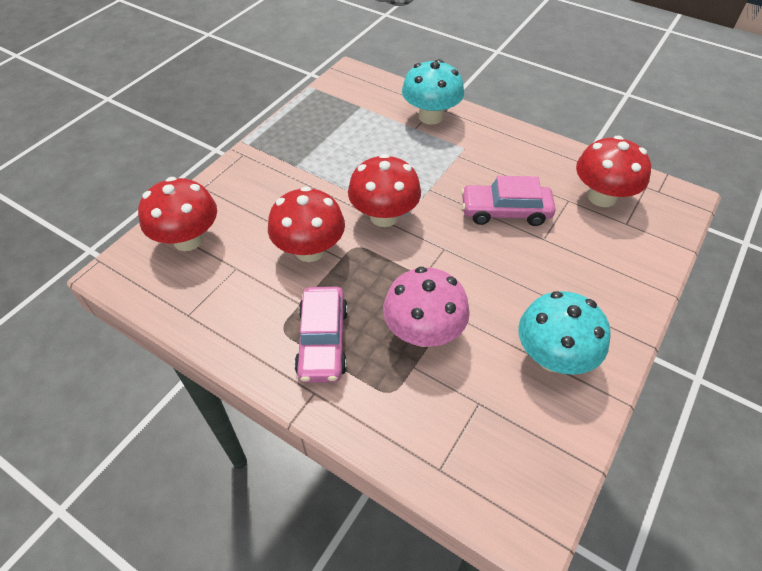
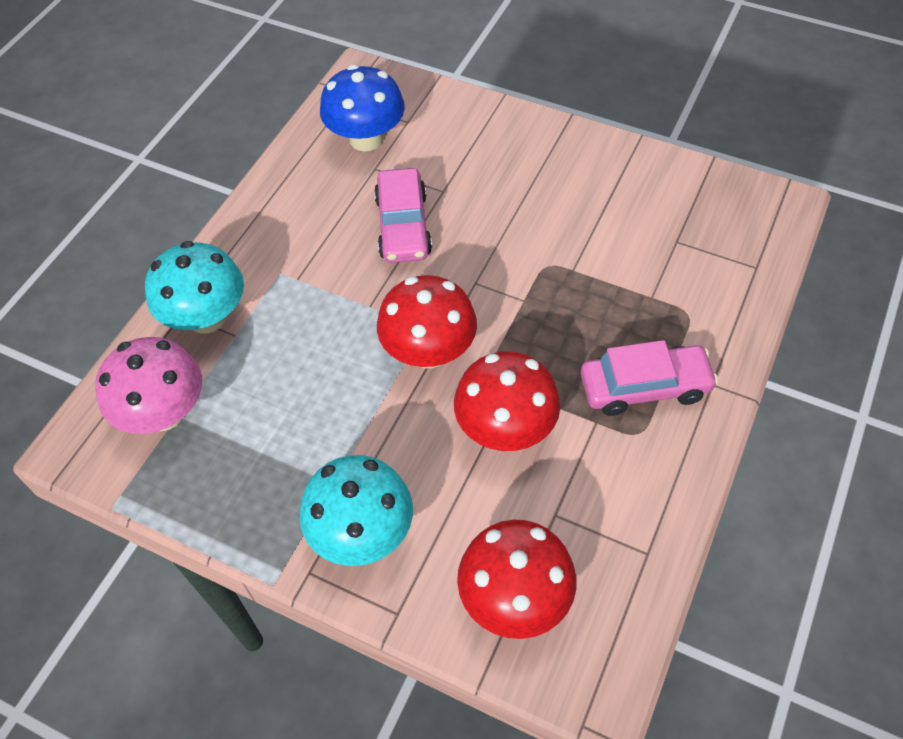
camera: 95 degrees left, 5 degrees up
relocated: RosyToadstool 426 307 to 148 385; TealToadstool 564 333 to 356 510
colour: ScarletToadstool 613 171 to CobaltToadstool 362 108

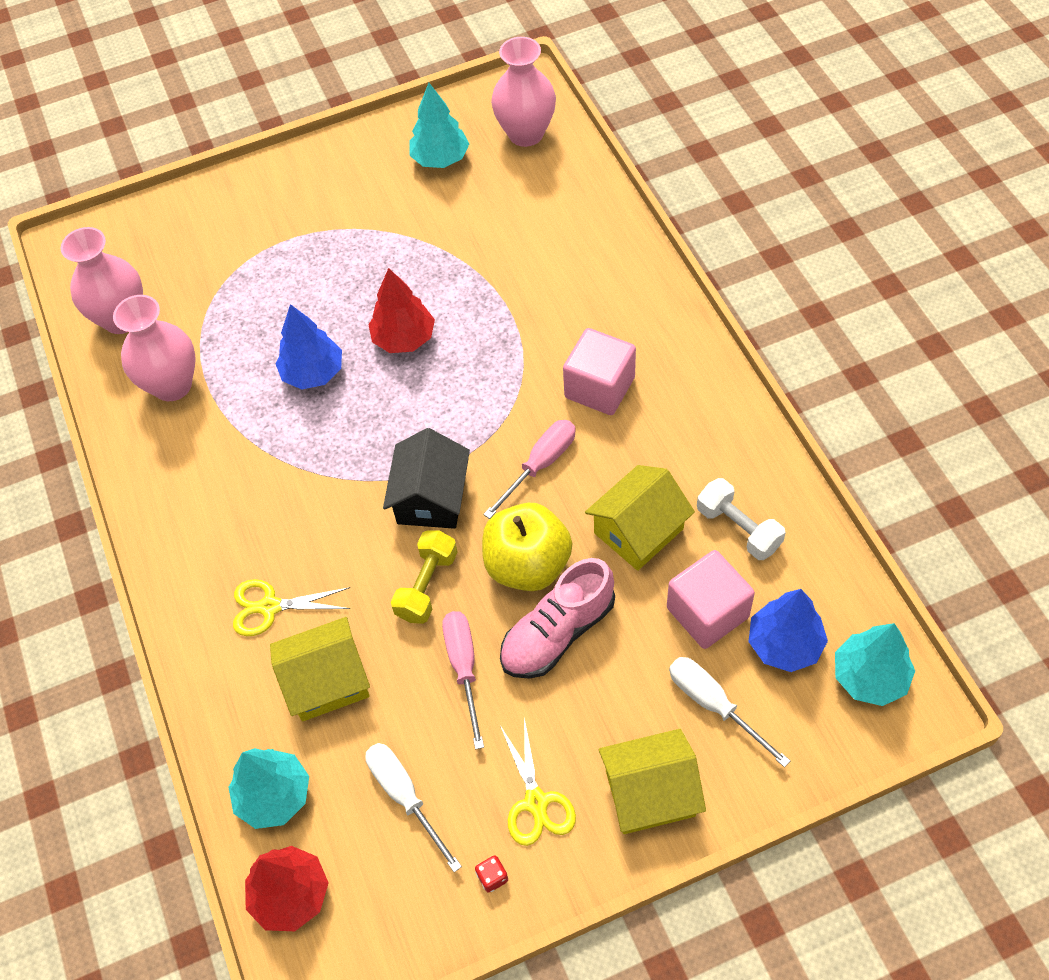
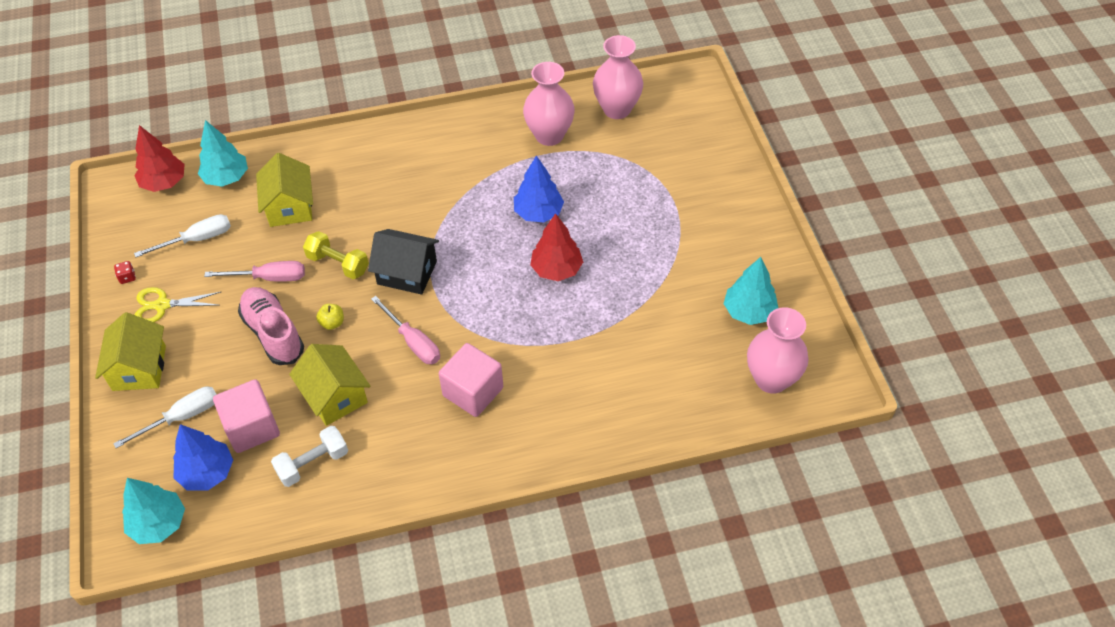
camera: 95 degrees right, 5 degrees down
missing: GoldenPairOfScissors 291 607
size: GoldenAppleFruit 527 547 = 330 317 x0.41

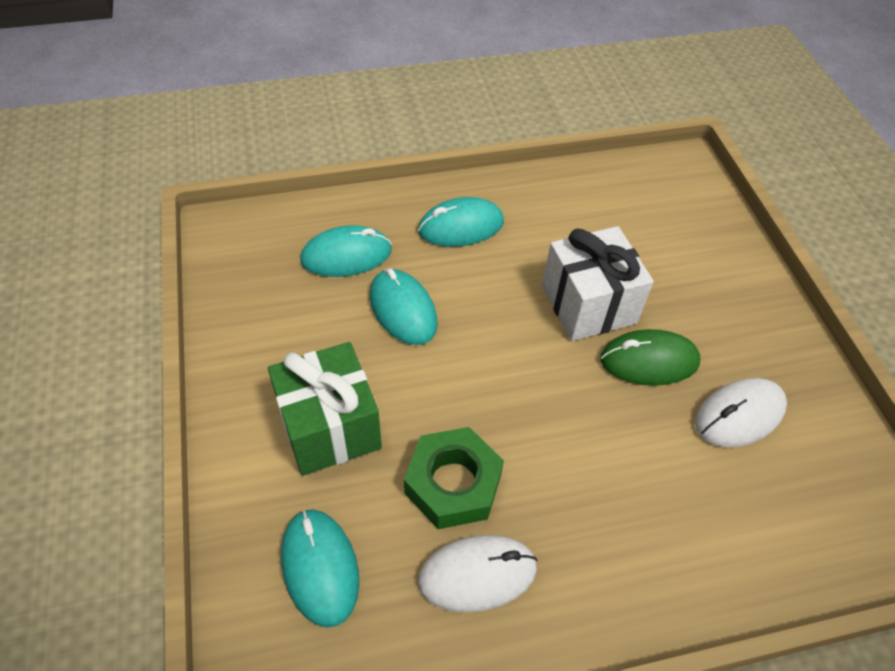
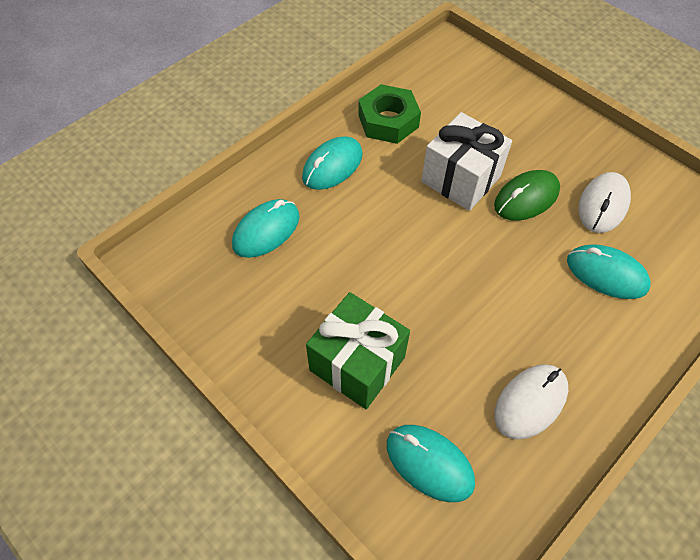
camera: 30 degrees left, 5 degrees up
relocated: TealComputerMouse 404 307 to 609 271; LeafGreenNut 454 478 to 389 114

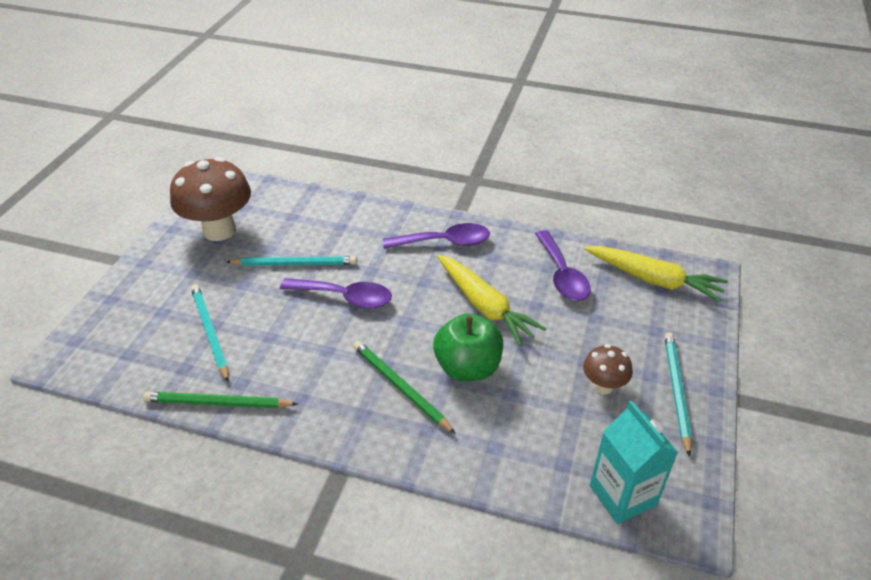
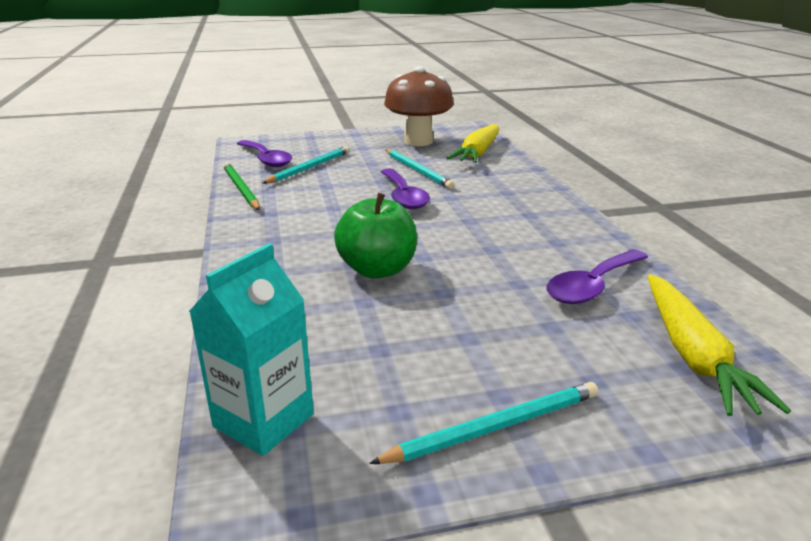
camera: 60 degrees right, 15 degrees down
missing: LeafGreenLeadPencil 404 387; DarkBrownToadstool 607 369
relocated: VioletTeaspoon 436 236 to 264 153; GoldenToyCarrot 491 300 to 473 143

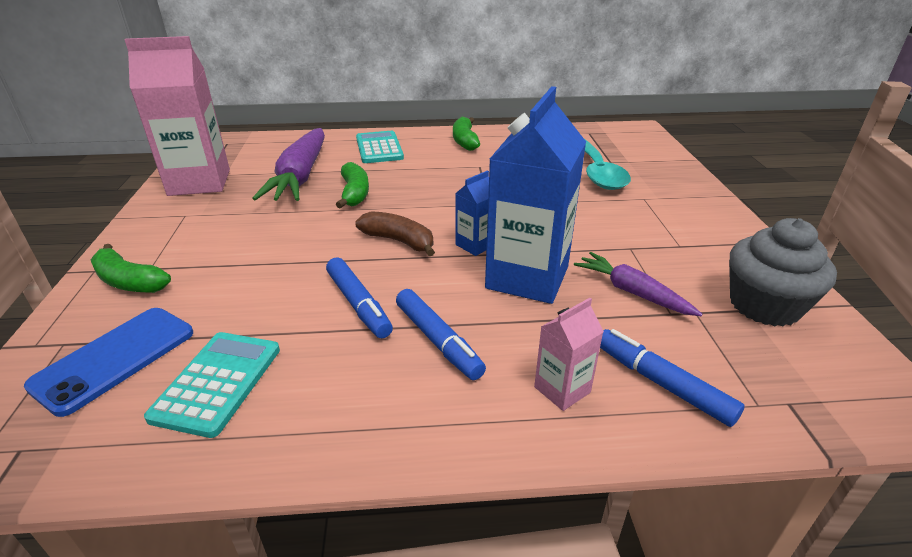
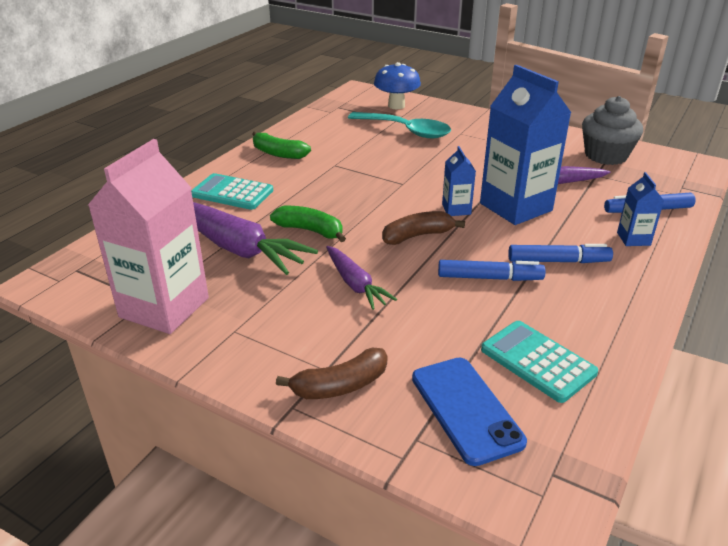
camera: 55 degrees left, 0 degrees up
appeared: VioletToyCarrot 361 278; CobaltToadstool 397 85
colour: LeafGreenBanana 130 268 to DarkBrownBanana 331 373; RosyJuiceCarton 569 354 to CobaltJuiceCarton 640 209

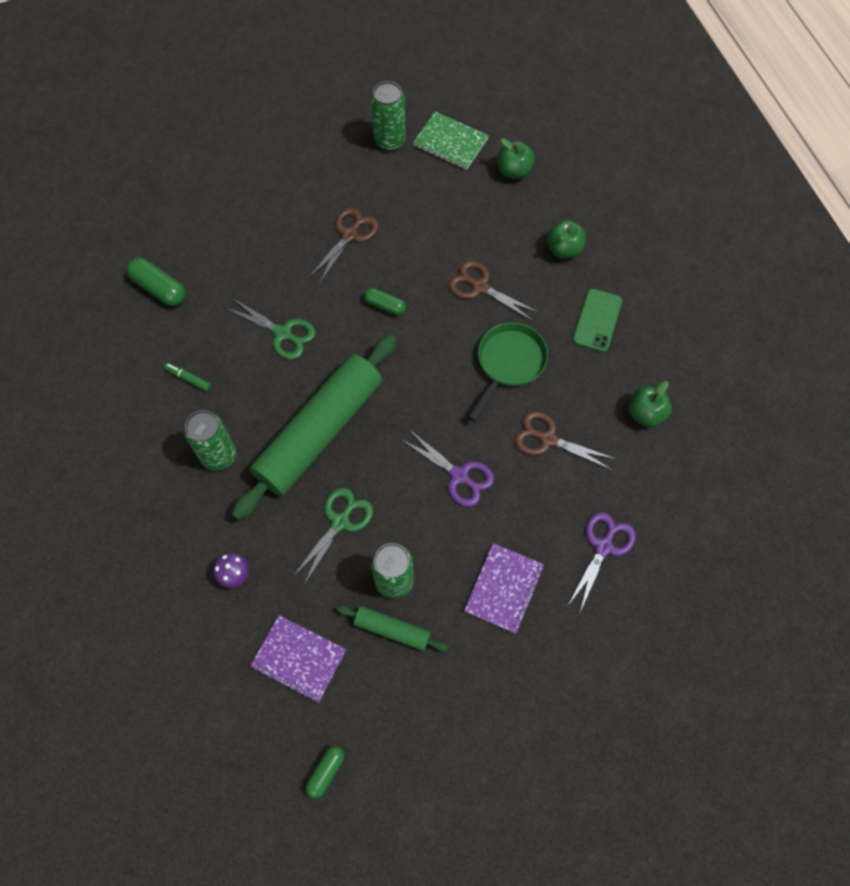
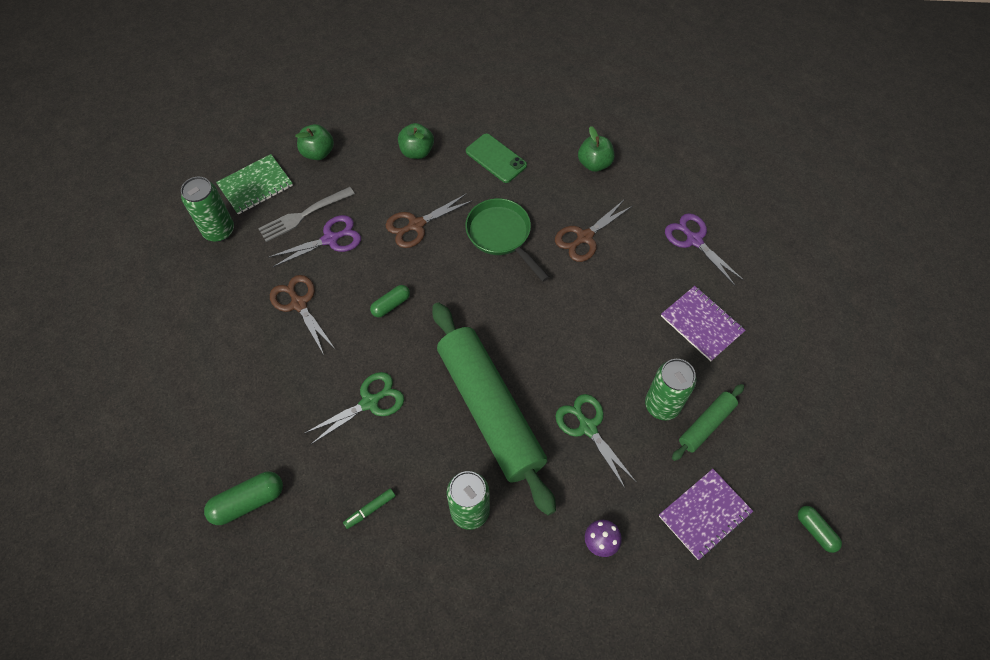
camera: 65 degrees left, 5 degrees down
appeared: GrayDinnerFork 306 214
relocated: VioletPairOfScissors 448 468 to 314 241

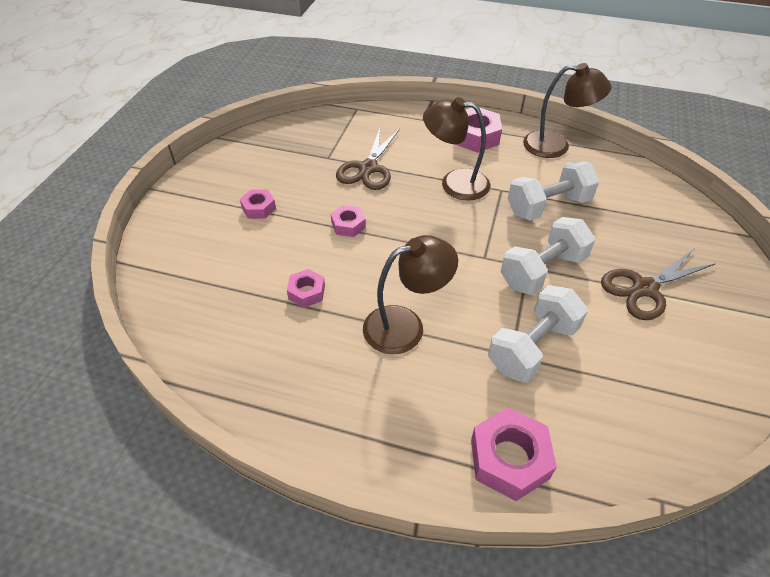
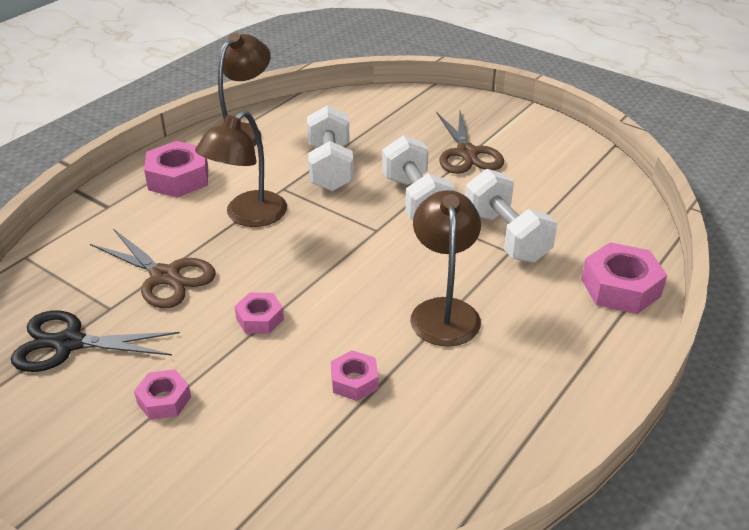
camera: 70 degrees left, 10 degrees down
appeared: JetBlackPairOfScissors 95 341

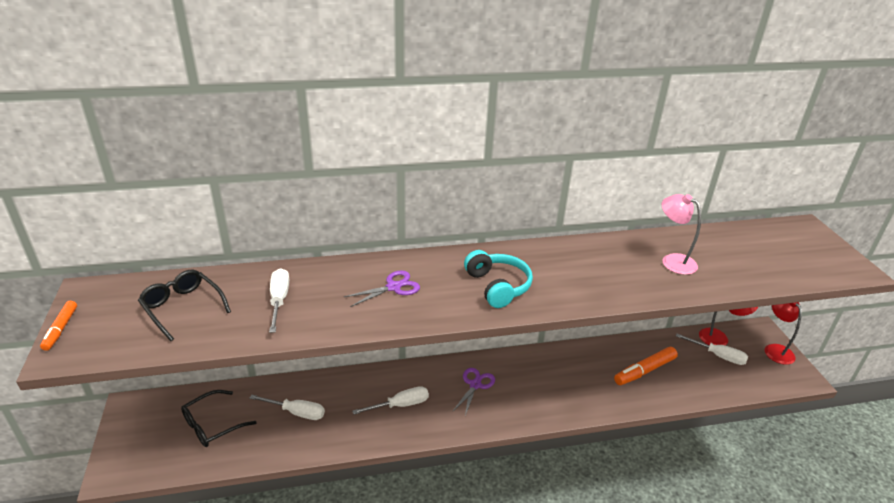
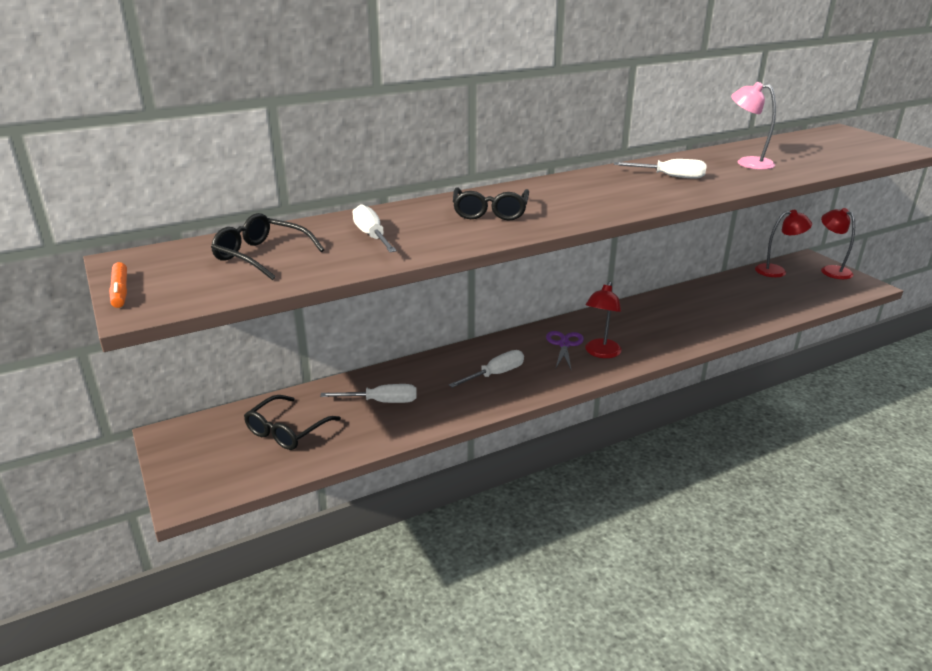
camera: 15 degrees left, 5 degrees down
missing: TealHeadset 498 279; BrightOrangeFeltPen 646 366
appeared: ScarletDeskLamp 603 319
relocated: PureWhiteFlatScrewdriver 712 349 to 660 169
exchanged: VioletPairOfScissors 382 288 to JetBlackSpectacles 491 204

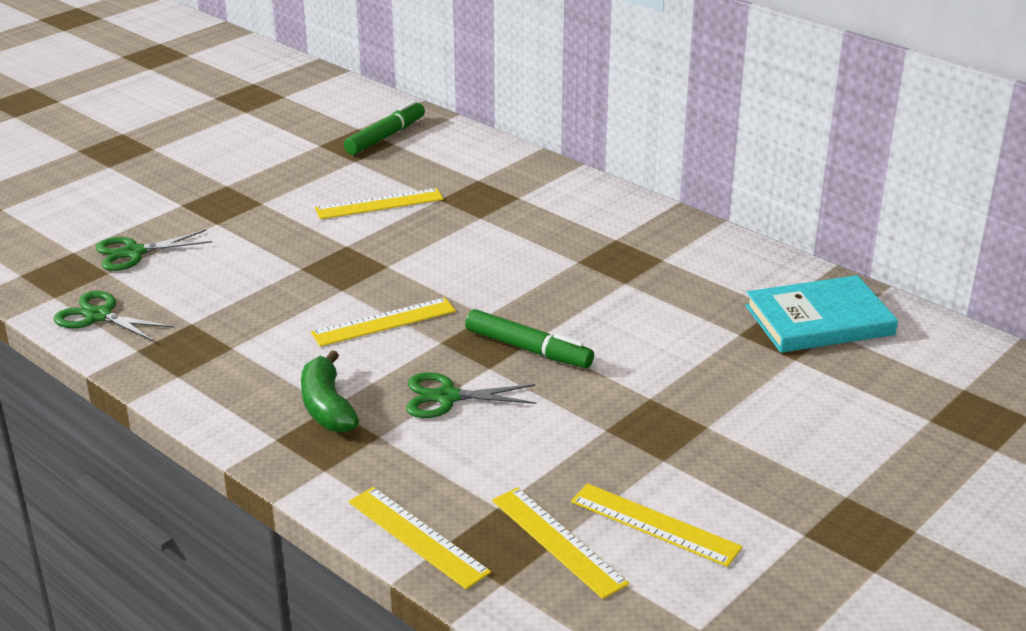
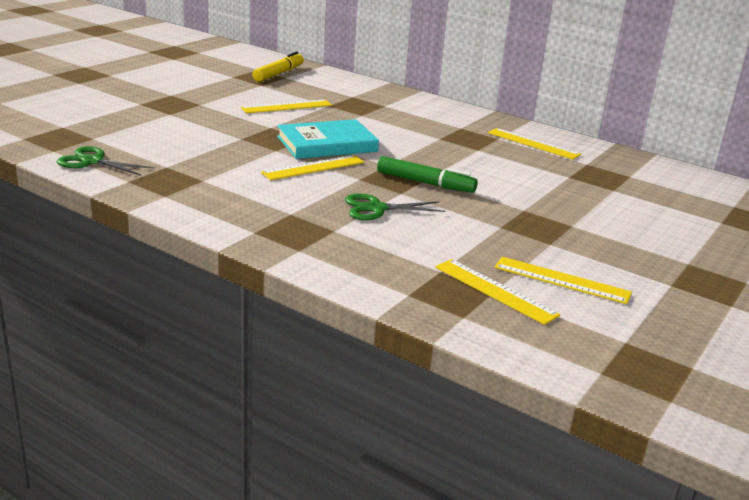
camera: 10 degrees left, 5 degrees down
missing: LeafGreenPairOfScissors 154 250; LeafGreenBanana 330 391
relocated: GoldenMeasuringStick 419 538 to 534 144; TealHardback 822 314 to 328 139
colour: LeafGreenFeltPen 384 127 to GoldenFeltPen 278 67

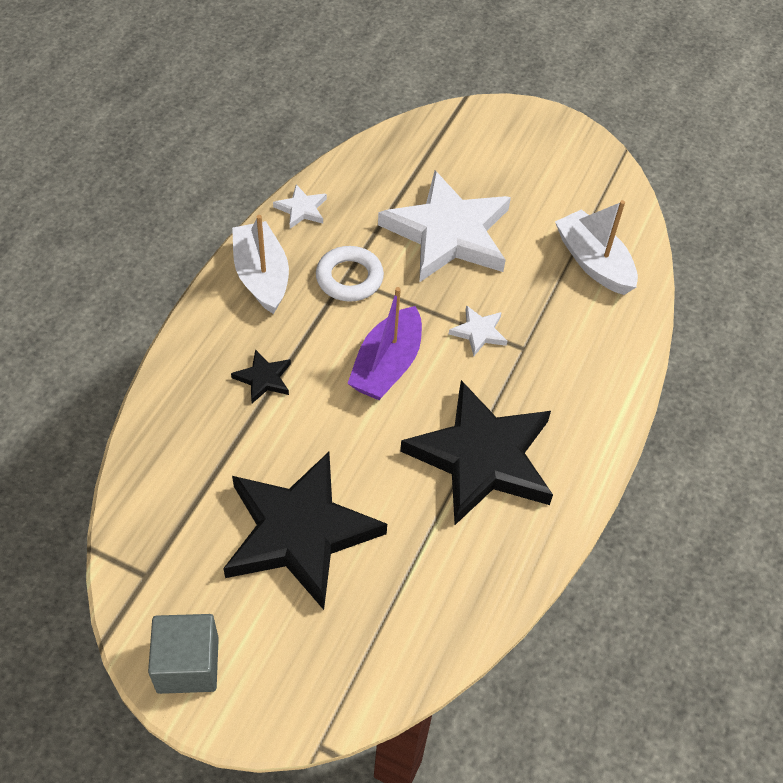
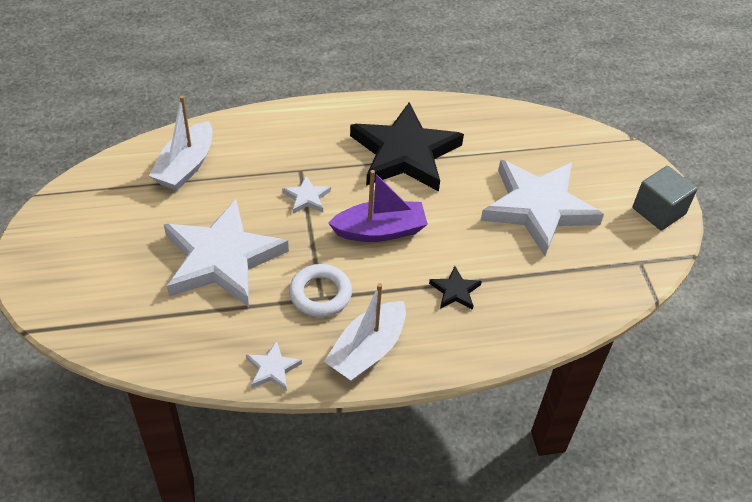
camera: 125 degrees left, 5 degrees down
colour: JetBlackStarShape 305 531 to PureWhiteStarShape 542 208

